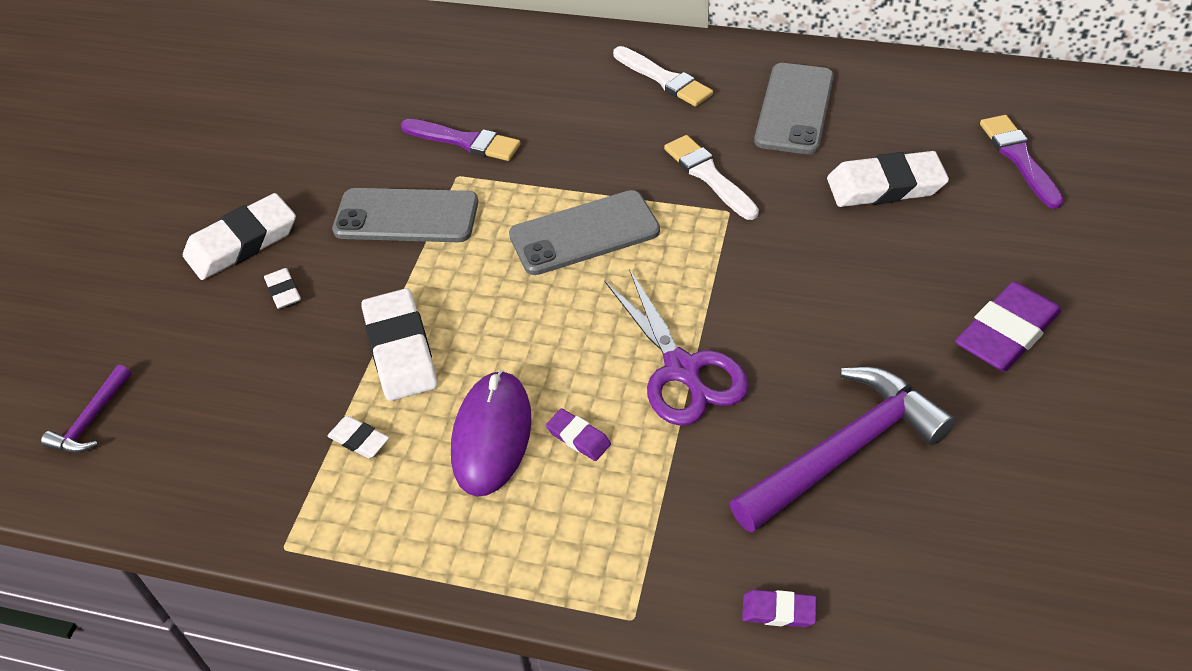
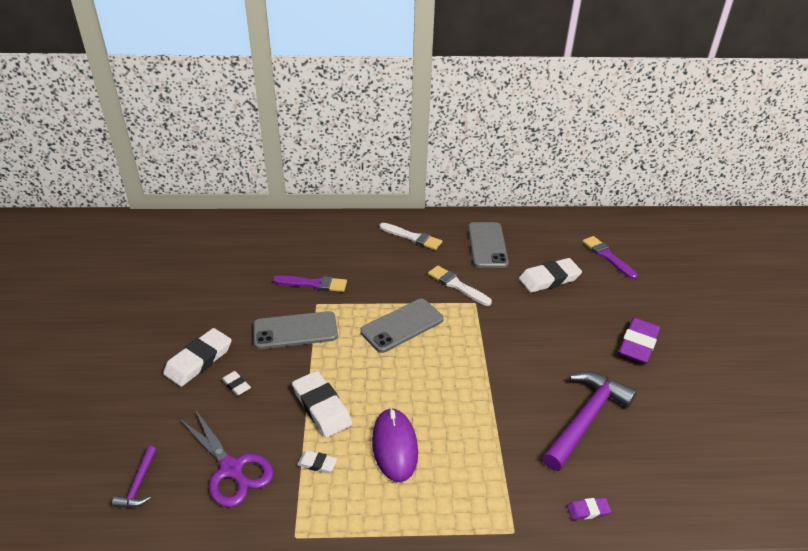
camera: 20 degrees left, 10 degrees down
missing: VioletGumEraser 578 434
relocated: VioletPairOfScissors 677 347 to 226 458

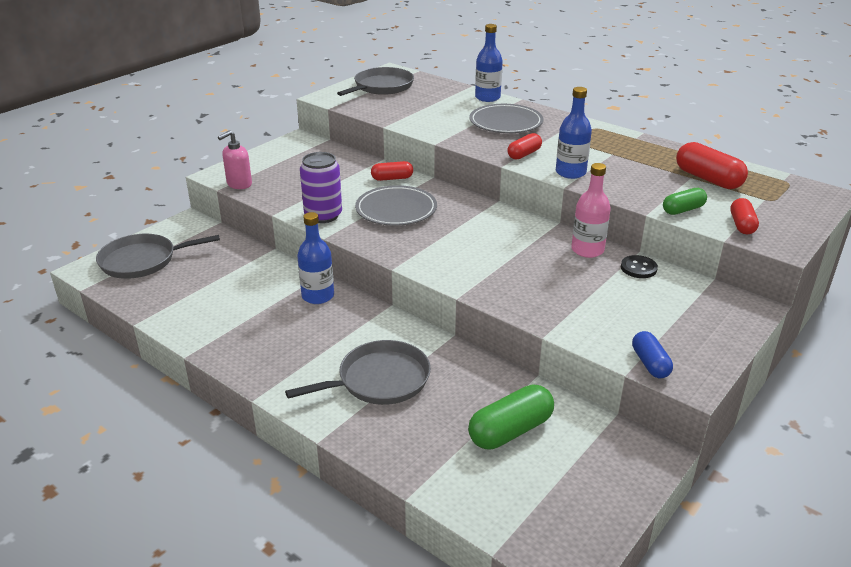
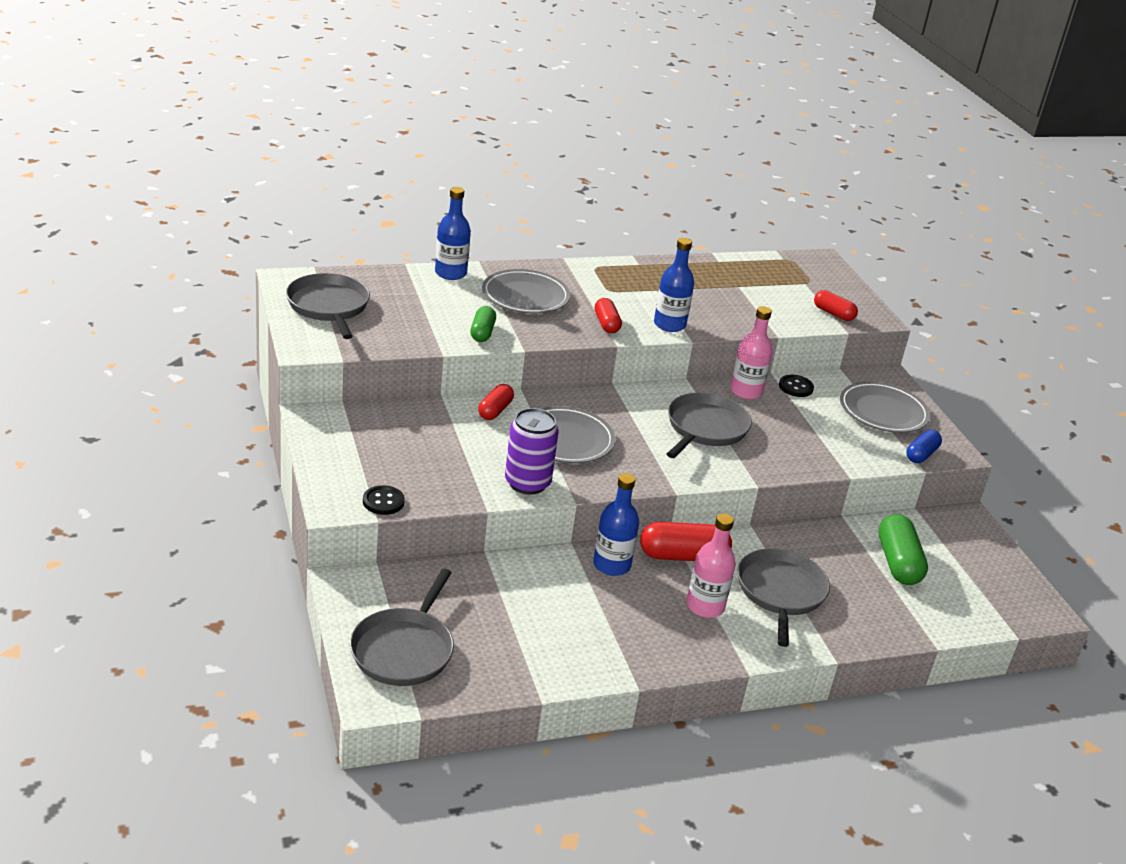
camera: 60 degrees left, 0 degrees up
appeared: GraySkillet 709 425; RosyDrinkBottle 711 566; GrayFlatDish 885 407
relocated: LeafGreenPill 685 201 to 483 324; ScarletPill 712 165 to 686 541
exchanged: RosySoapPump 235 159 to JetBlackSewingButton 384 500
spun: CobaltPill 652 354 = 924 446 75 degrees counterclockwise

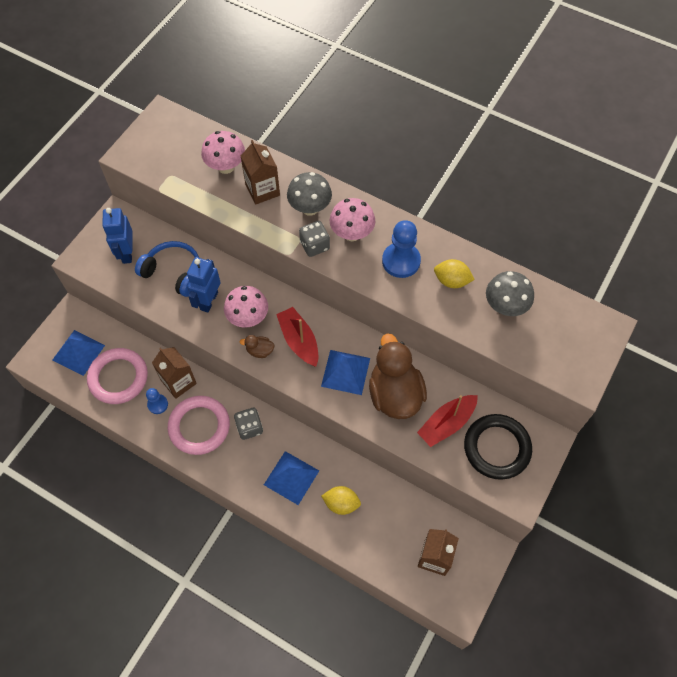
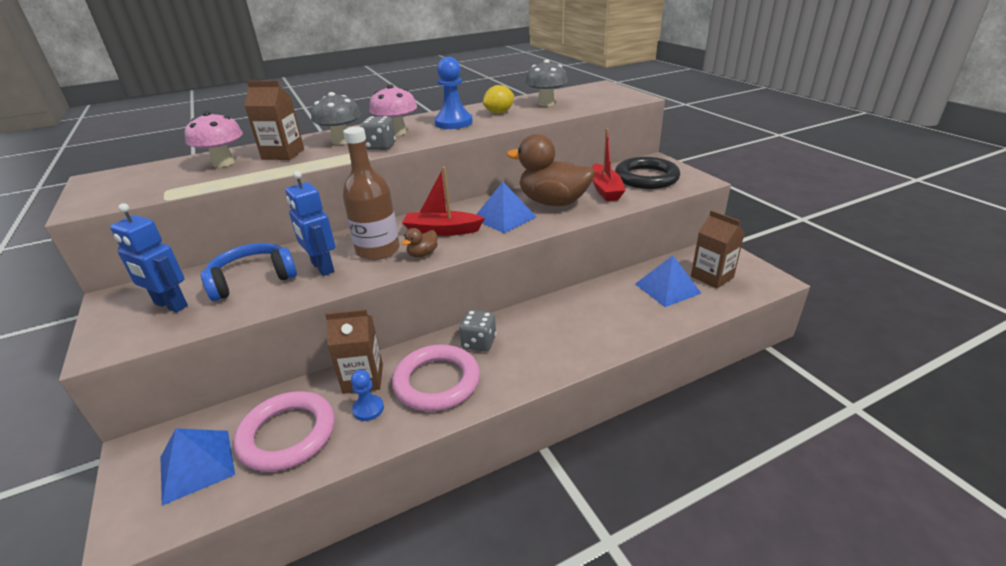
camera: 55 degrees left, 30 degrees down
missing: GoldenLemon 341 500
relocated: CobaltPyramid 291 478 to 668 281
exchanged: RosyToadstool 246 307 to DarkBrownDrinkBottle 371 193

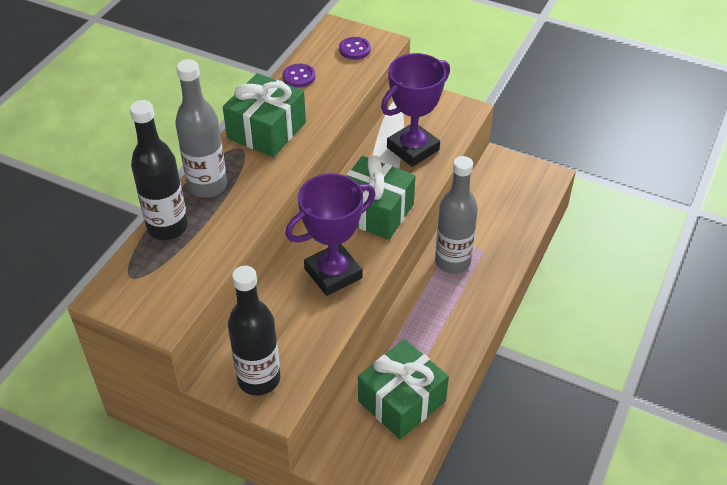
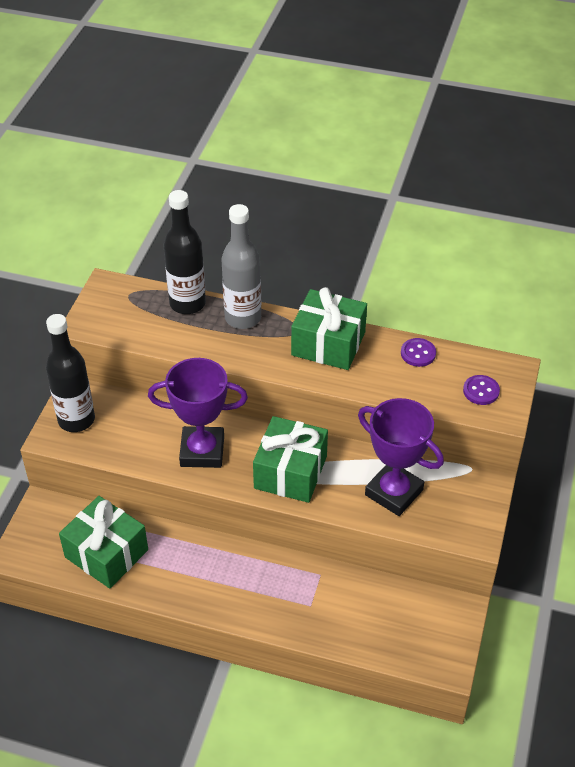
camera: 80 degrees right, 0 degrees up
missing: GrayDrinkBottle 456 215
spun: VioletAwardCup 330 234 = 198 413 45 degrees counterclockwise

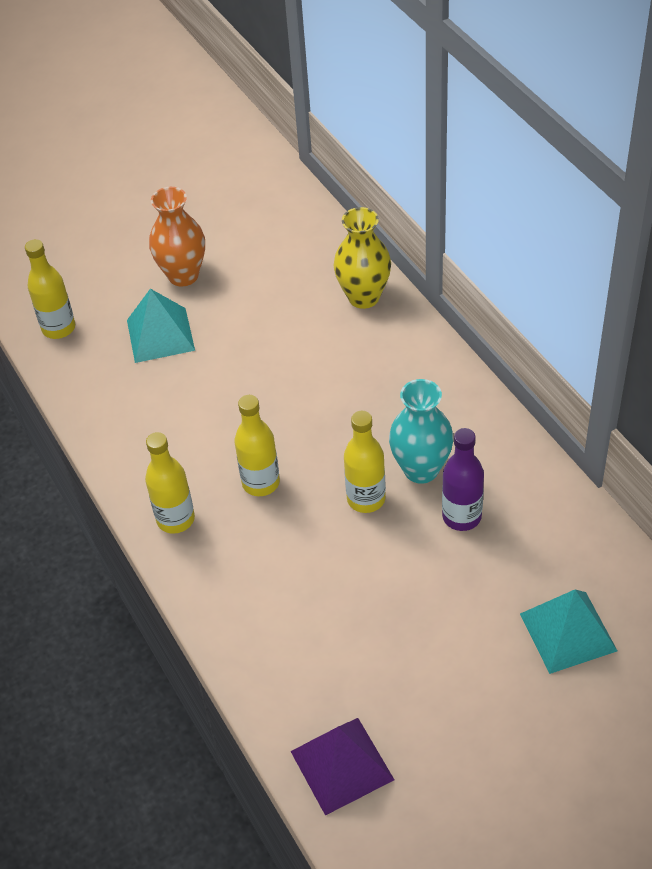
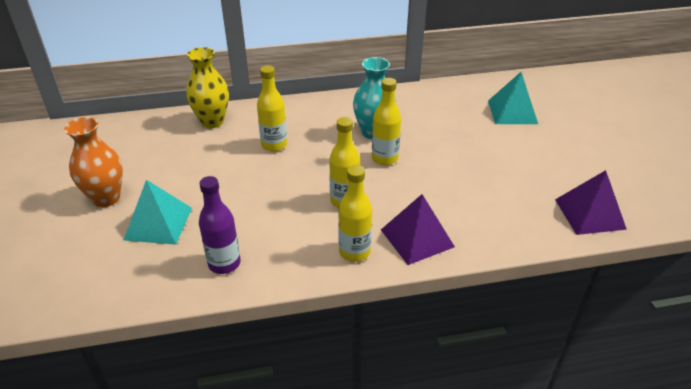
camera: 75 degrees left, 10 degrees down
appeared: VioletPyramid 418 229
relocated: GoldenDrinkBottle 50 289 to 272 109; VioletDrinkBottle 463 479 to 220 225

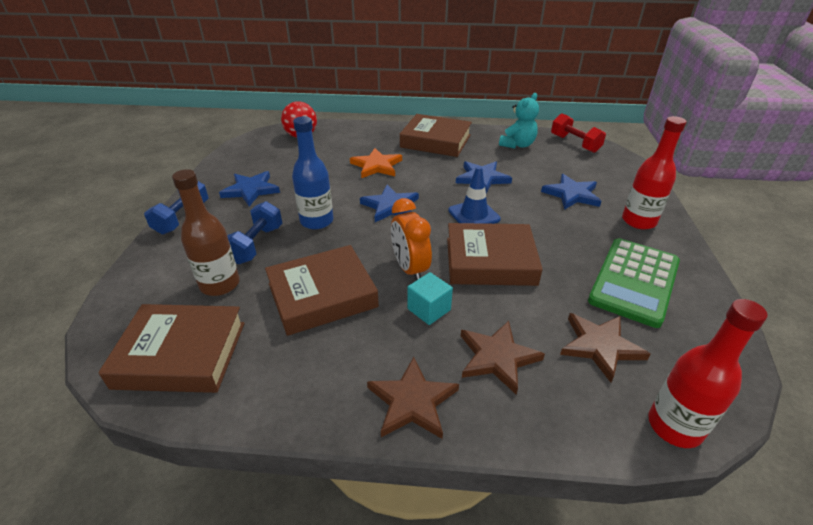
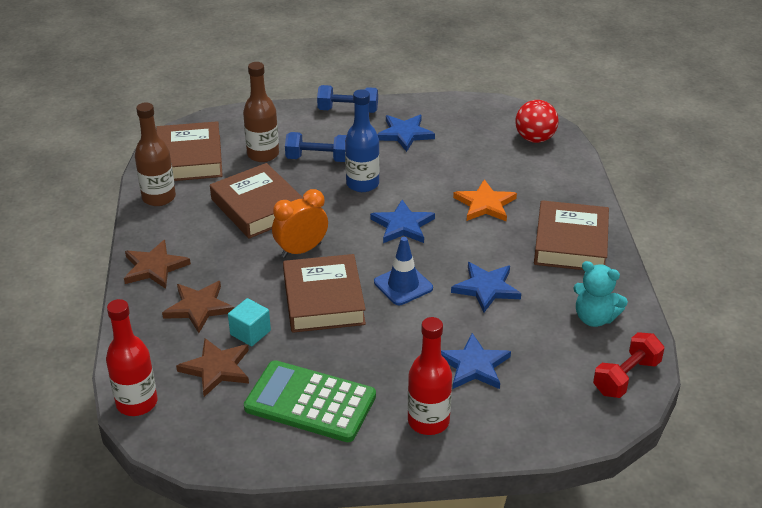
camera: 80 degrees right, 0 degrees up
appeared: DarkBrownDrinkBottle 155 154
relocated: TealBlock 430 298 to 249 322

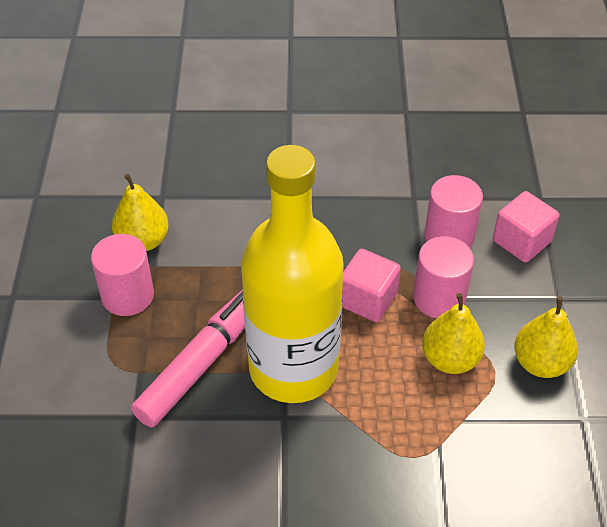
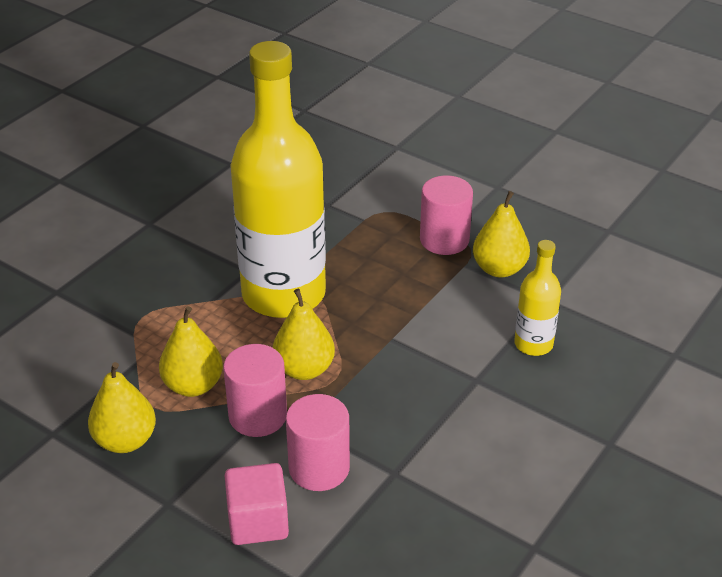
camera: 125 degrees right, 10 degrees down
missing: RosyFeltPen 188 358
appeared: GoldenDrinkBottle 537 298
exchanged: RosyBlock 371 285 to GoldenPear 303 334

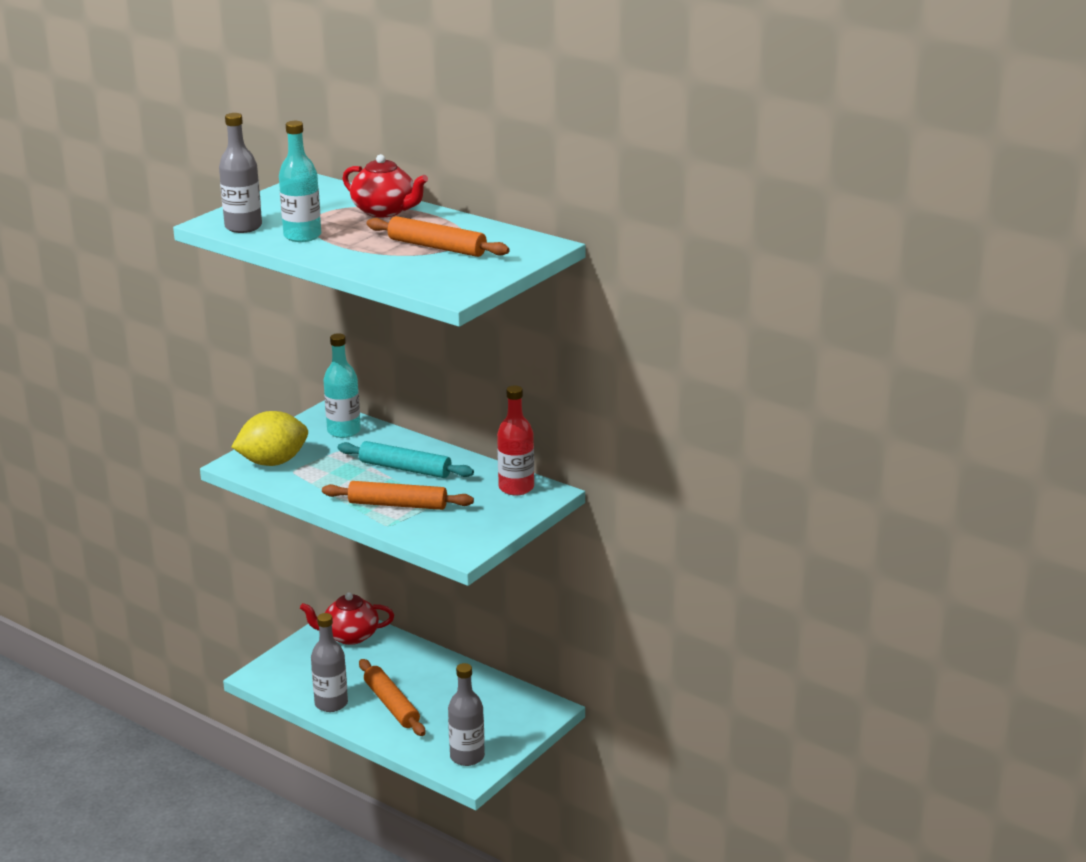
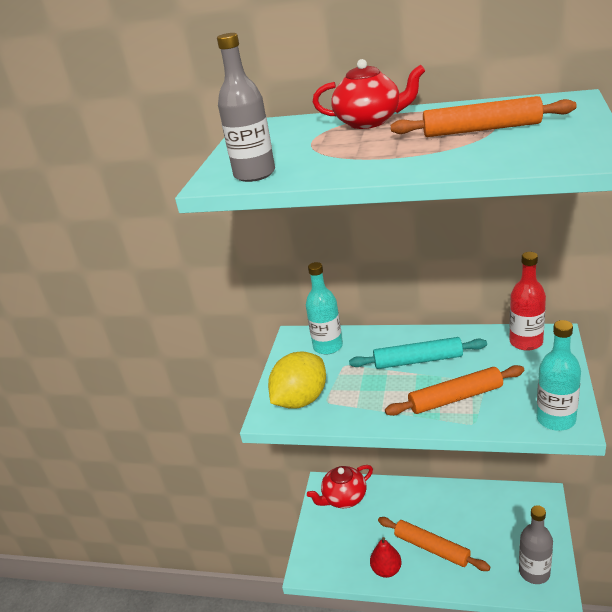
camera: 20 degrees left, 5 degrees up
relocated: TealDrinkBottle 300 181 to 559 375
exchanged: GrayDrinkBottle 329 662 to ScarletPear 386 557

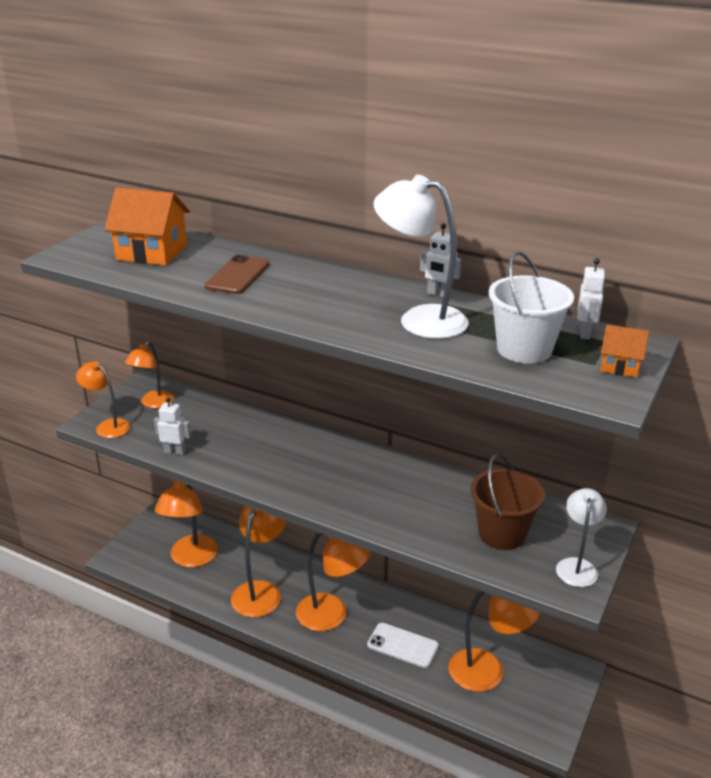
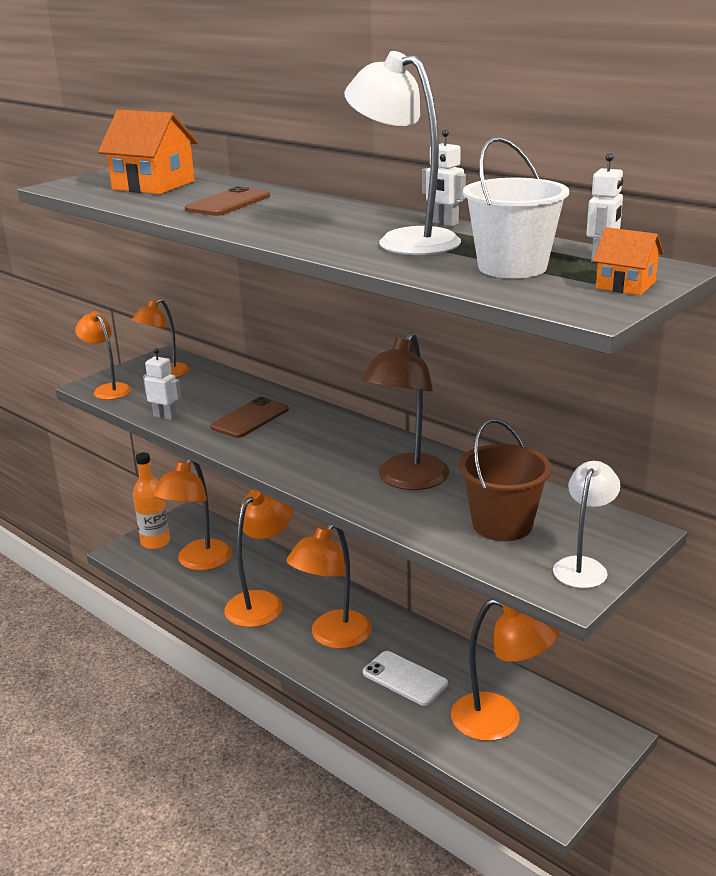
camera: 15 degrees right, 5 degrees down
appeared: BrightOrangeDrinkBottle 151 500; DarkBrownPhone 249 417; DarkBrownDeskLamp 405 411
spun: BrightOrangeDeskLamp 333 581 = 329 586 90 degrees clockwise

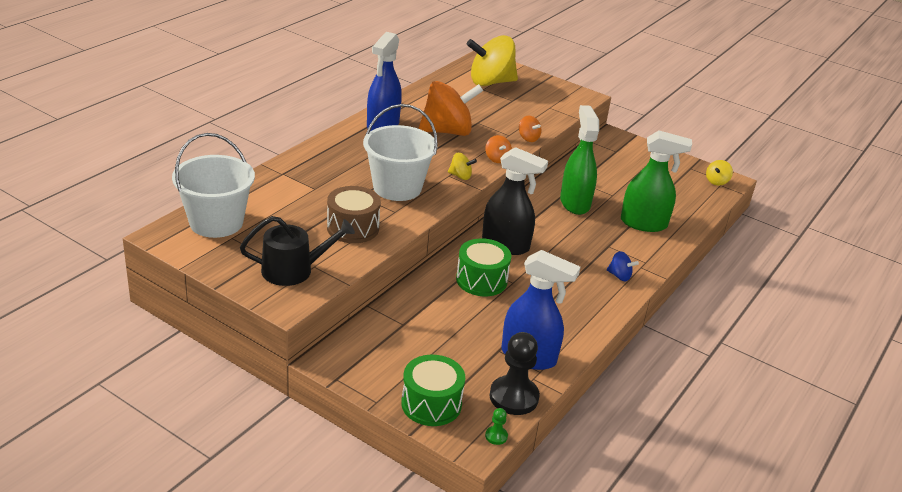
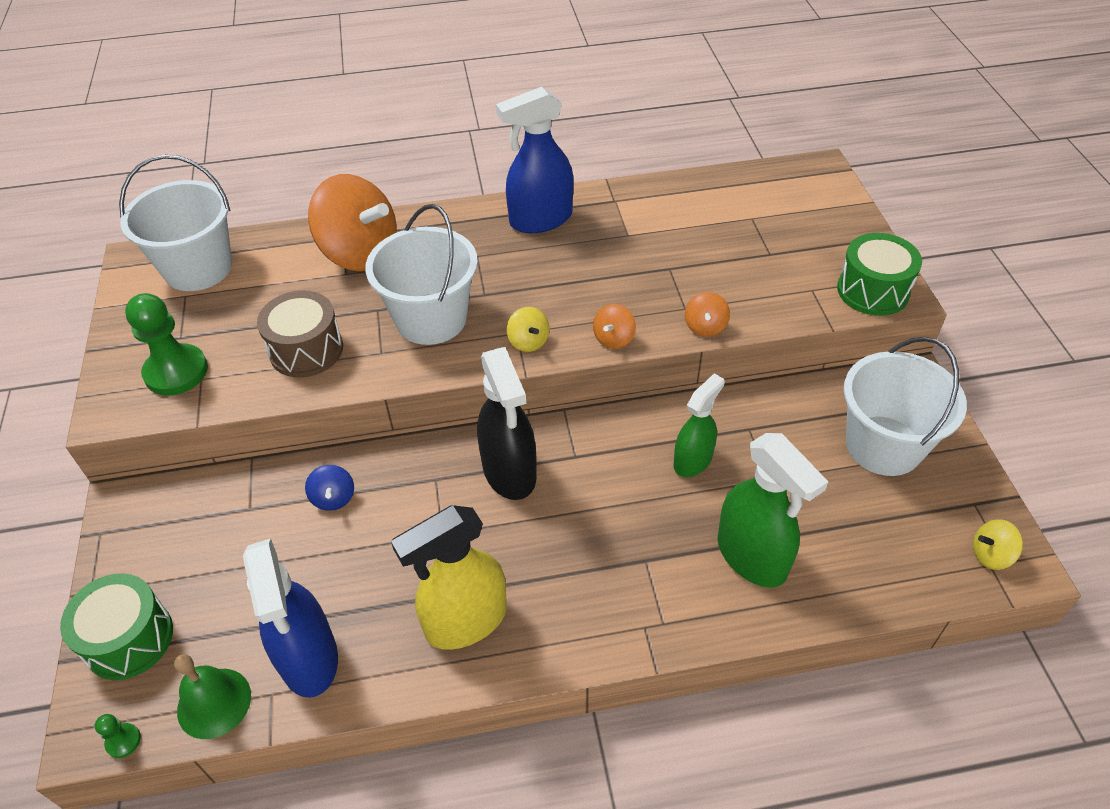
camera: 50 degrees right, 15 degrees up
missing: GoldenSpinningTop 492 60
appeared: GoldenSprayCleaner 449 577; PureWhitePail 905 406
relocated: BrightOrangeSpinningTop 450 108 to 352 222; LeafGreenDrum 483 267 to 879 274; CobaltSpinningTop 623 266 to 329 488
exchanged: JetBlackSprinklingCan 297 251 to LeafGreenPawn 166 344; JetBlackPawn 515 373 to LeafGreenBell 212 696
size: LeafGreenSprayCleaner 579 160 = 699 425 x0.65

